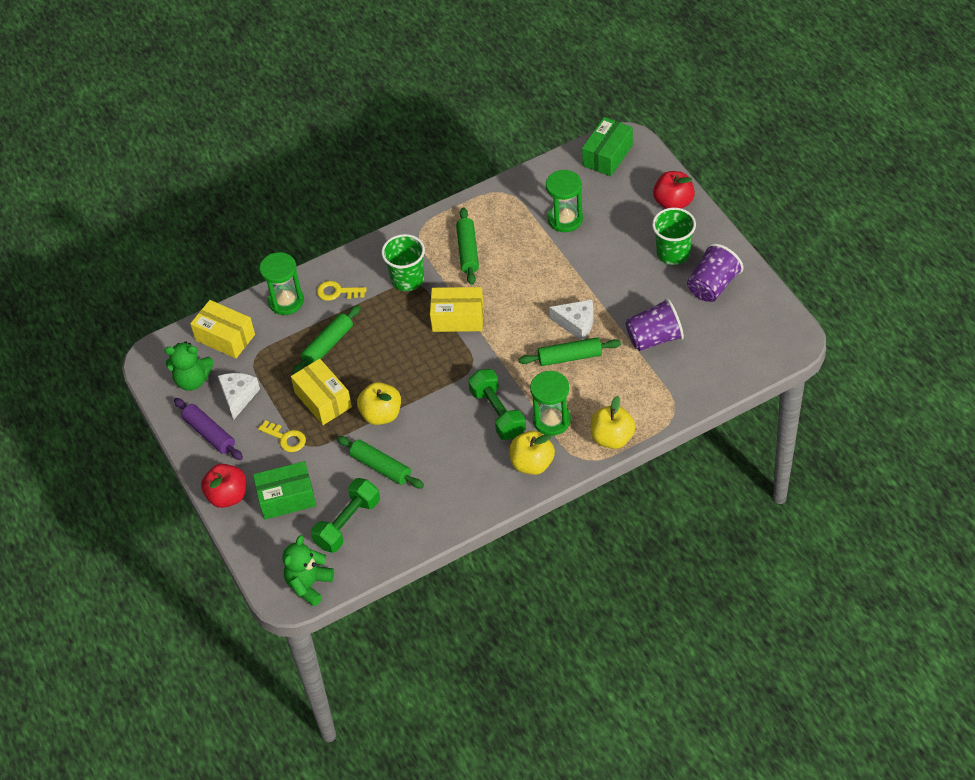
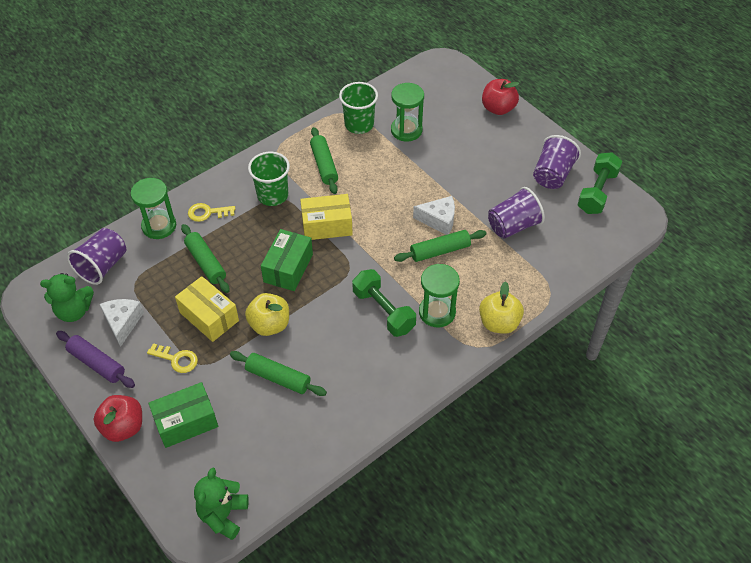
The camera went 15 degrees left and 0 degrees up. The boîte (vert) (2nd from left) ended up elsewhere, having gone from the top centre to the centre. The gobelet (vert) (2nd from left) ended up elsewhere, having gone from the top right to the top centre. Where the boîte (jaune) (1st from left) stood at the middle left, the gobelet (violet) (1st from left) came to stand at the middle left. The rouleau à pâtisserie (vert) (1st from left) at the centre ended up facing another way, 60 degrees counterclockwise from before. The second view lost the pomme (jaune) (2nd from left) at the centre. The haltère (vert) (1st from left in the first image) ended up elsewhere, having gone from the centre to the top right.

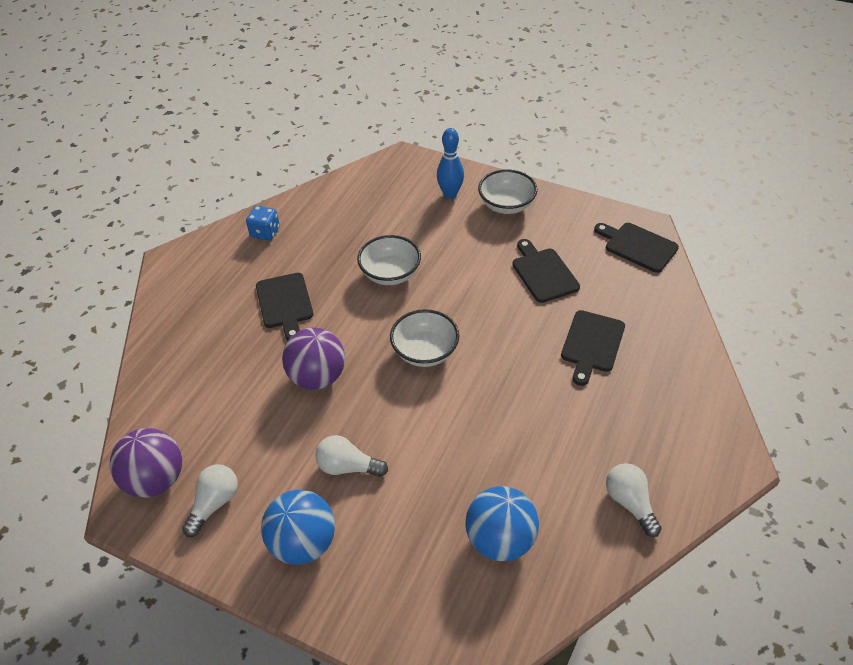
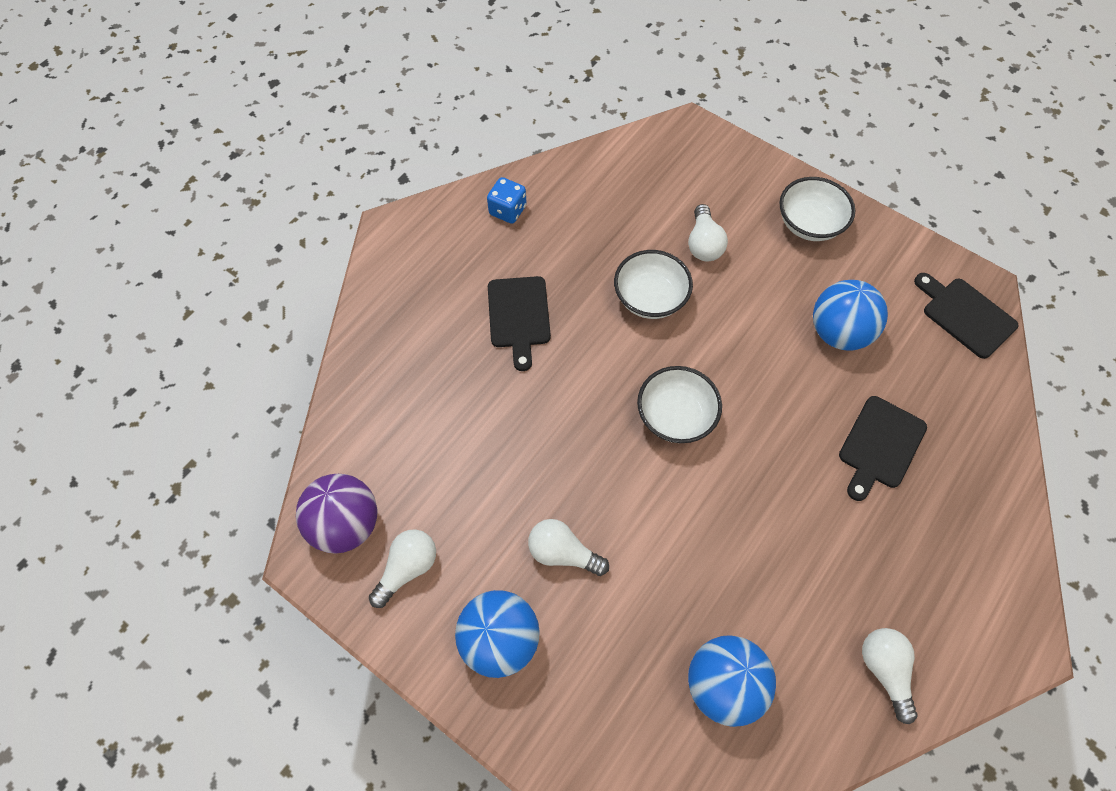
The camera went 10 degrees right and 15 degrees up. The second view lost the quille (bleu) at the top centre. Where the planche à découper (noir) (2nd from left) stood at the centre, the balle (bleu) (3rd from left) came to stand at the middle right. The second view lost the balle (violet) (2nd from left) at the centre. The second view gained the ampoule (blanc) (3rd from left) at the top centre.

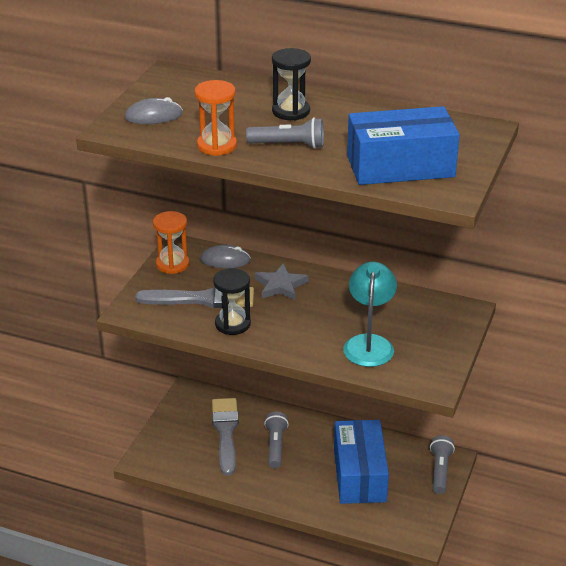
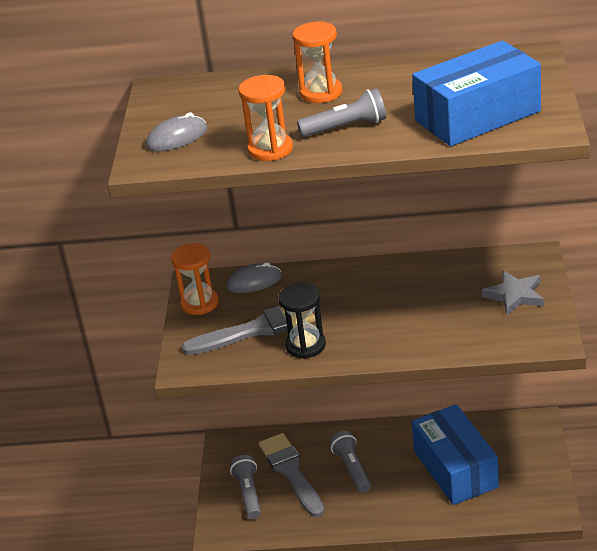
The camera went 15 degrees left and 0 degrees up. What was the sablier (noir) (2nd from left) at the top centre turned into the sablier (orange) (3rd from left) at the top centre. The second view lost the lampe (turquoise) at the centre. The étoile (gris) ended up elsewhere, having gone from the centre to the middle right. The lampe de poche (gris) (3rd from left in the first image) ended up elsewhere, having gone from the bottom right to the bottom centre.

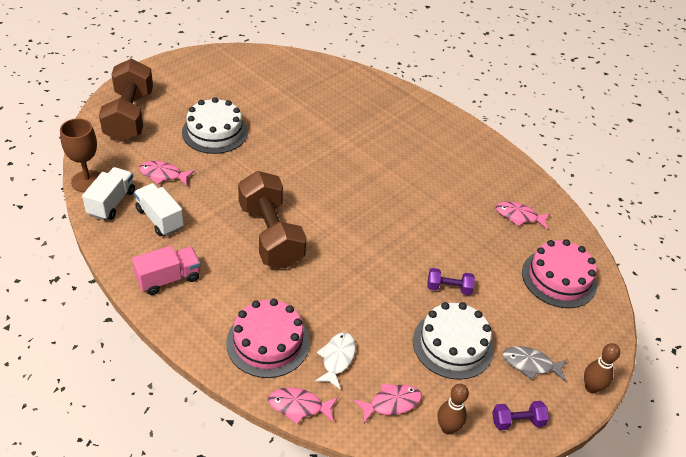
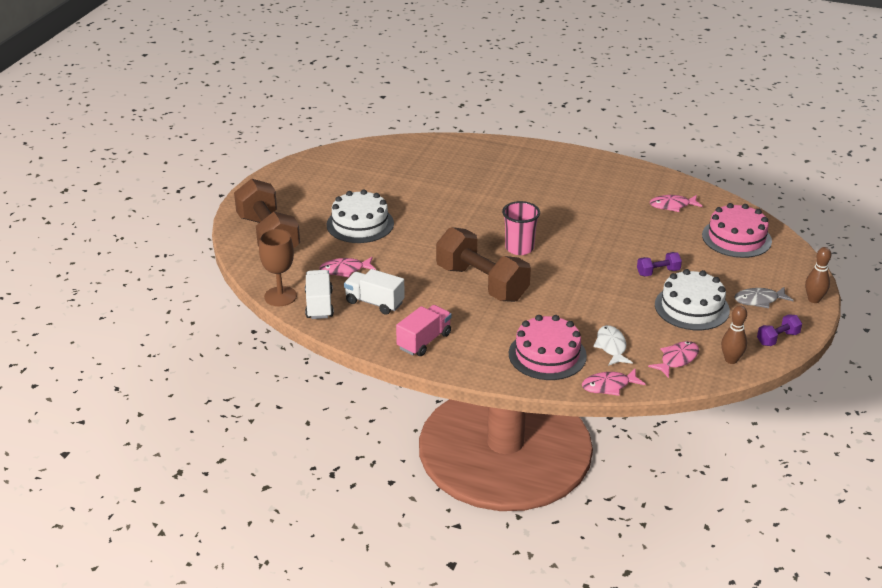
The camera went 20 degrees left and 10 degrees down. The second view gained the gobelet (rose) at the centre.

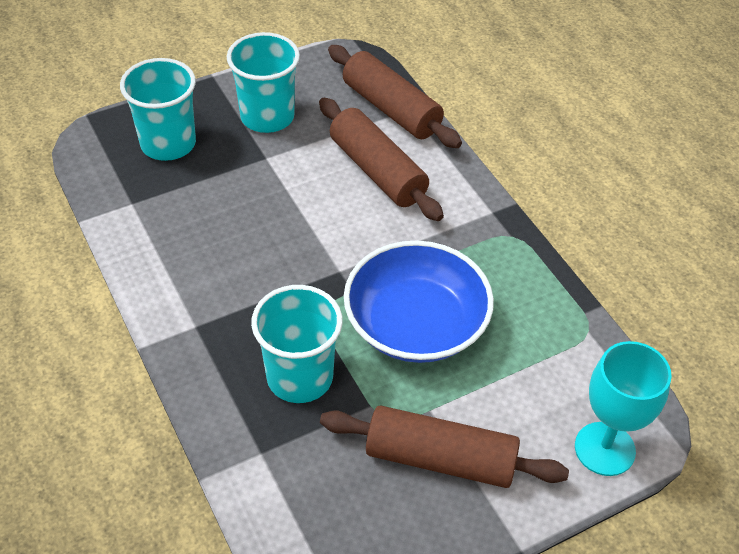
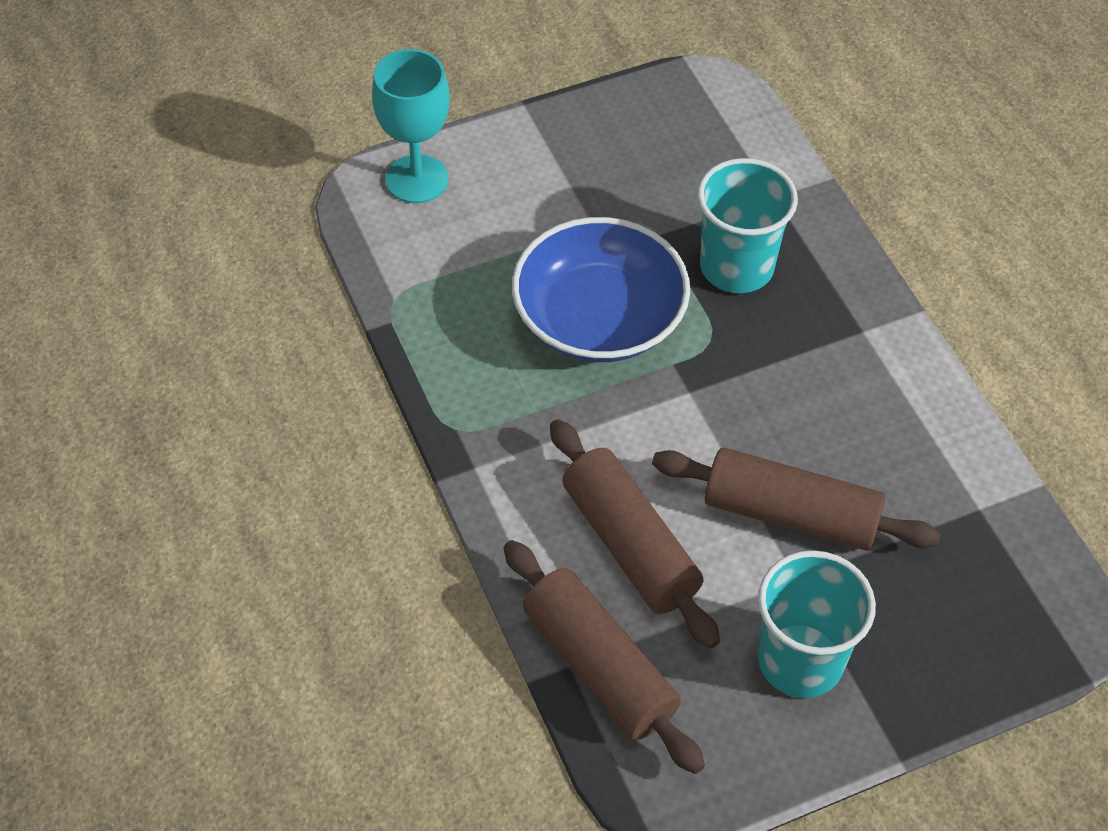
The camera went 175 degrees left and 5 degrees up. The second view lost the gobelet (turquoise) (1st from left) at the top left. The rouleau à pâtisserie (marron) (3rd from left) ended up elsewhere, having gone from the bottom centre to the middle right.

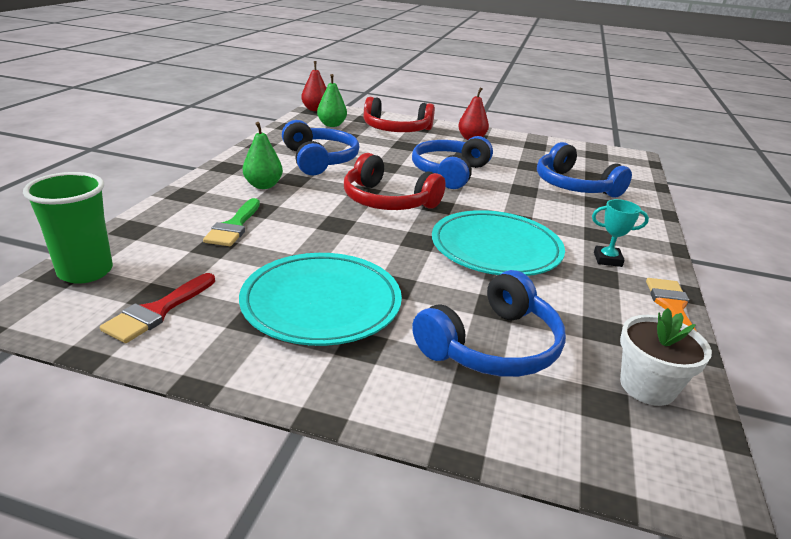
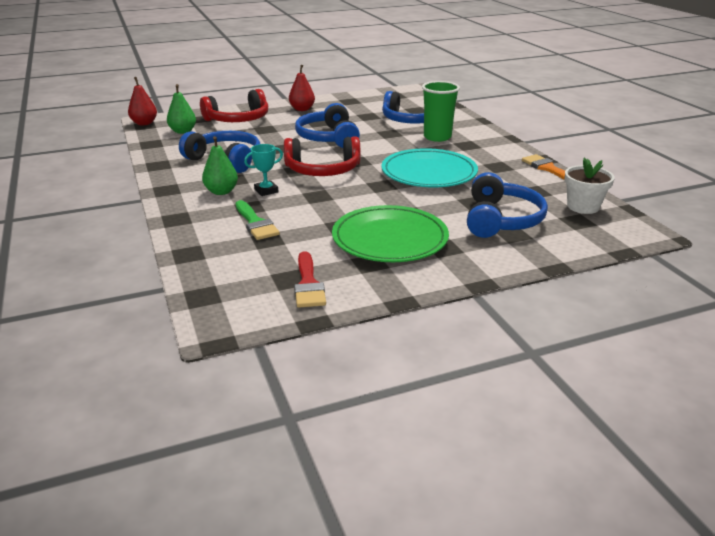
The camera went 35 degrees left and 0 degrees up. The gobelet (vert) ended up elsewhere, having gone from the middle left to the top centre. The trophée (turquoise) ended up elsewhere, having gone from the middle right to the top centre. What was the assiette (turquoise) (1st from left) at the centre turned into the assiette (vert) at the centre.

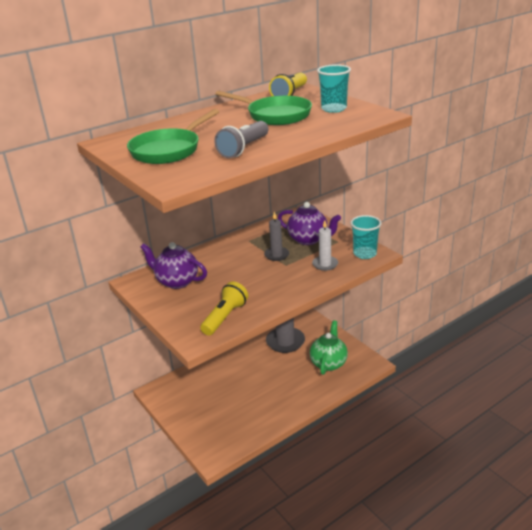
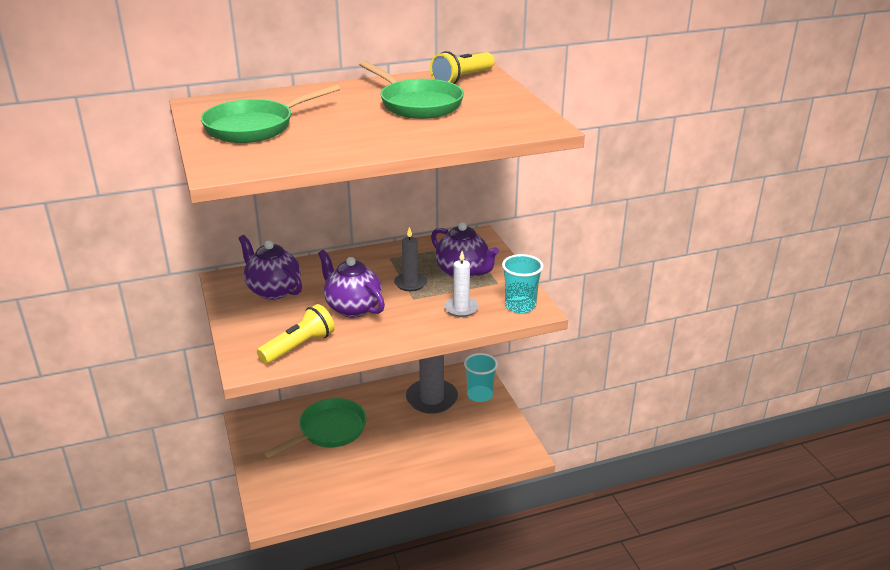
The camera went 15 degrees right and 0 degrees up. The gobelet (turquoise) (1st from left) ended up elsewhere, having gone from the top centre to the centre. The second view lost the lampe de poche (gris) at the top centre. The second view lost the théière (vert) at the centre. The second view gained the théière (violet) (2nd from left) at the centre. The second view gained the poêle (vert) (2nd from left) at the bottom centre.

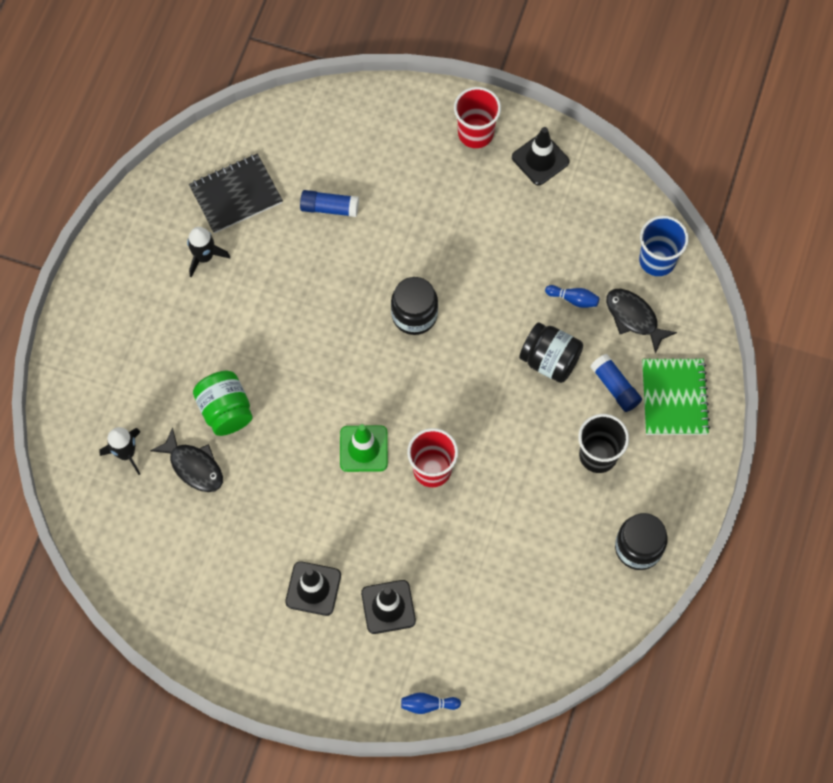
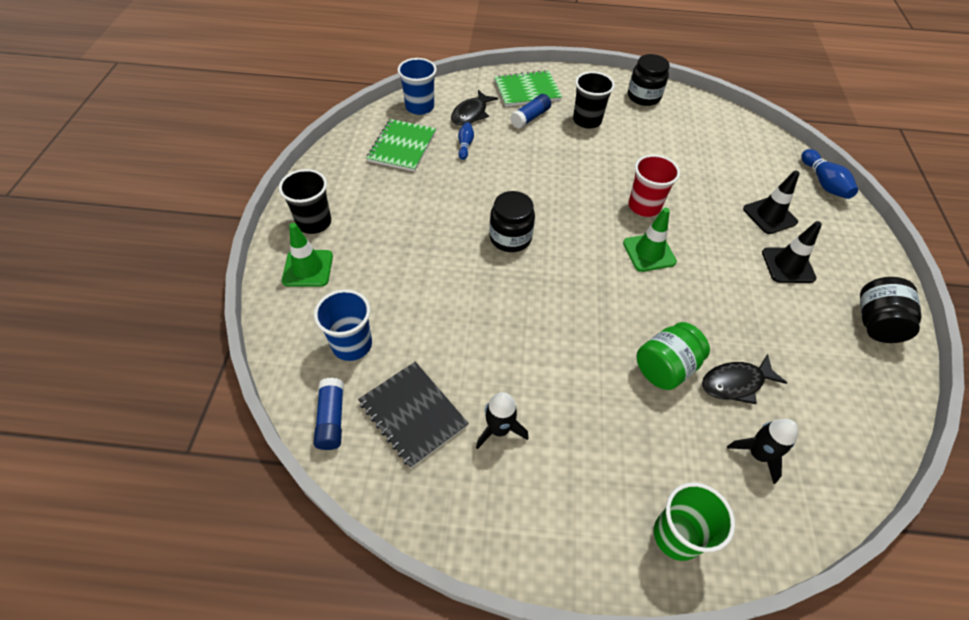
The camera went 105 degrees left and 15 degrees down. What was the gobelet (rouge) (2nd from left) at the top centre turned into the gobelet (noir) (1st from left) at the top left. The second view lost the cône de chantier (noir) (3rd from left) at the top centre. The bâton de colle (bleu) (1st from left) ended up elsewhere, having gone from the top centre to the centre. The bocal (noir) (2nd from left in the first image) ended up elsewhere, having gone from the centre to the middle right. The poisson (noir) (1st from left in the first image) at the middle left ended up facing another way, 135 degrees counterclockwise from before. The size of the quille (bleu) (1st from left in the first image) at the bottom centre changed by a factor of 1.59. The second view gained the carnet (vert) (1st from left) at the top centre. The second view gained the cône de chantier (vert) (1st from left) at the middle left. The second view gained the gobelet (bleu) (1st from left) at the centre. The second view gained the gobelet (vert) at the bottom right.

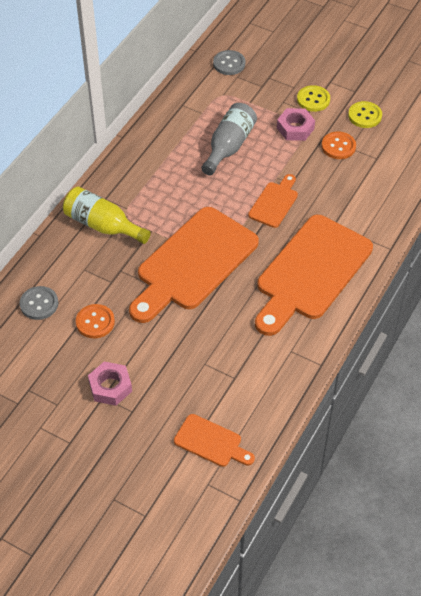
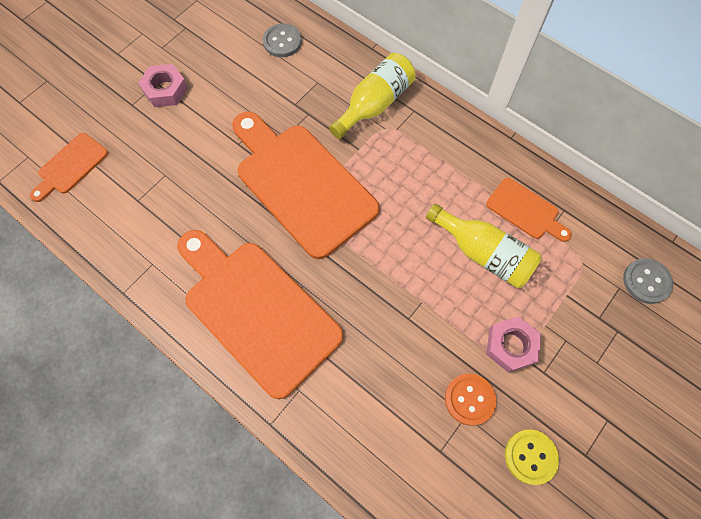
The camera went 100 degrees right and 15 degrees up. The second view lost the bouton (jaune) (1st from left) at the top right. What was the bouteille (gris) at the top centre turned into the bouteille (jaune) (2nd from left) at the middle right. The planche à découper (orange) (3rd from left in the first image) ended up elsewhere, having gone from the centre to the middle right. The second view lost the bouton (orange) (1st from left) at the middle left.

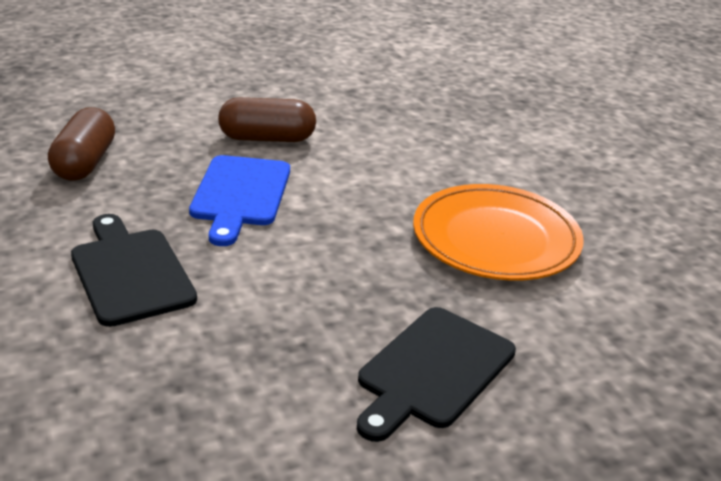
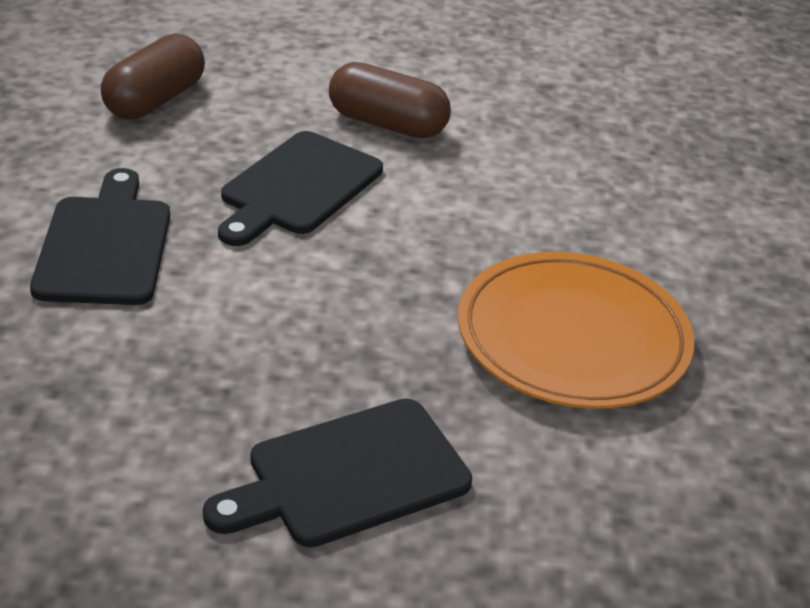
The camera went 25 degrees right and 5 degrees up. What was the planche à découper (bleu) at the middle left turned into the planche à découper (noir) (2nd from left) at the top centre.

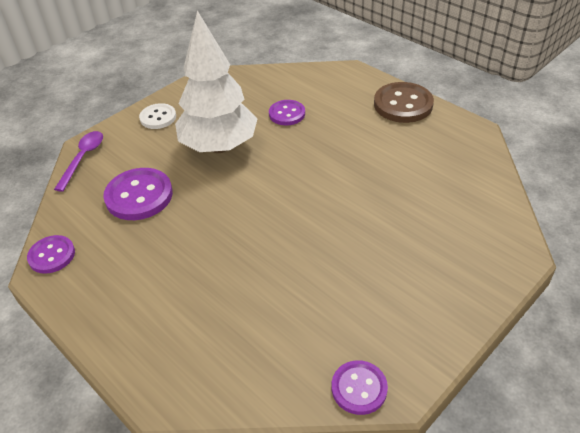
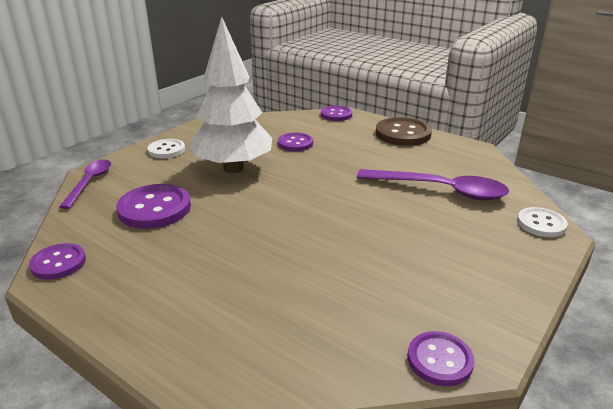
The camera went 10 degrees left and 15 degrees down. The second view gained the bouton (violet) (4th from left) at the top centre. The second view gained the cuillère (violet) (2nd from left) at the middle right. The second view gained the bouton (blanc) (2nd from left) at the middle right.

